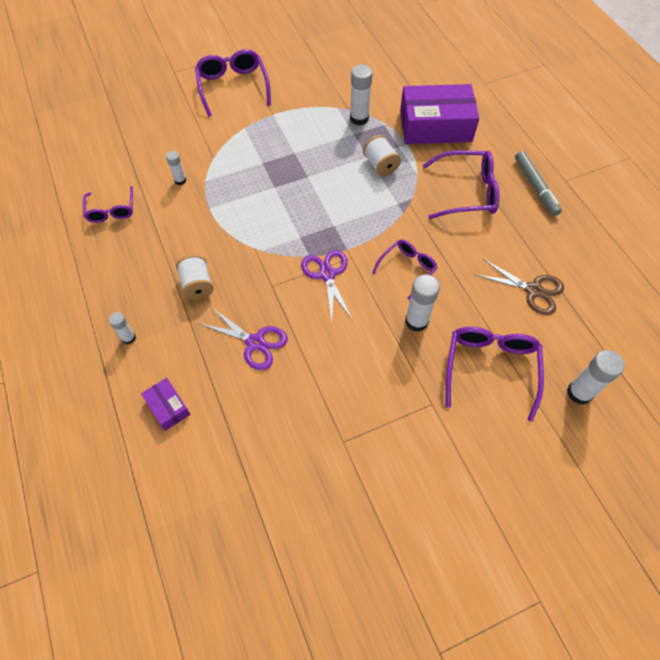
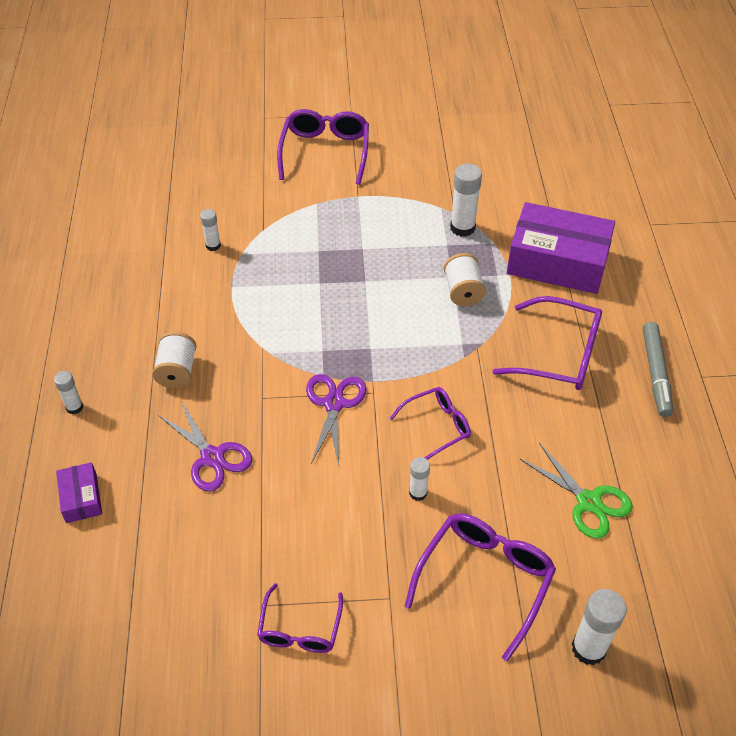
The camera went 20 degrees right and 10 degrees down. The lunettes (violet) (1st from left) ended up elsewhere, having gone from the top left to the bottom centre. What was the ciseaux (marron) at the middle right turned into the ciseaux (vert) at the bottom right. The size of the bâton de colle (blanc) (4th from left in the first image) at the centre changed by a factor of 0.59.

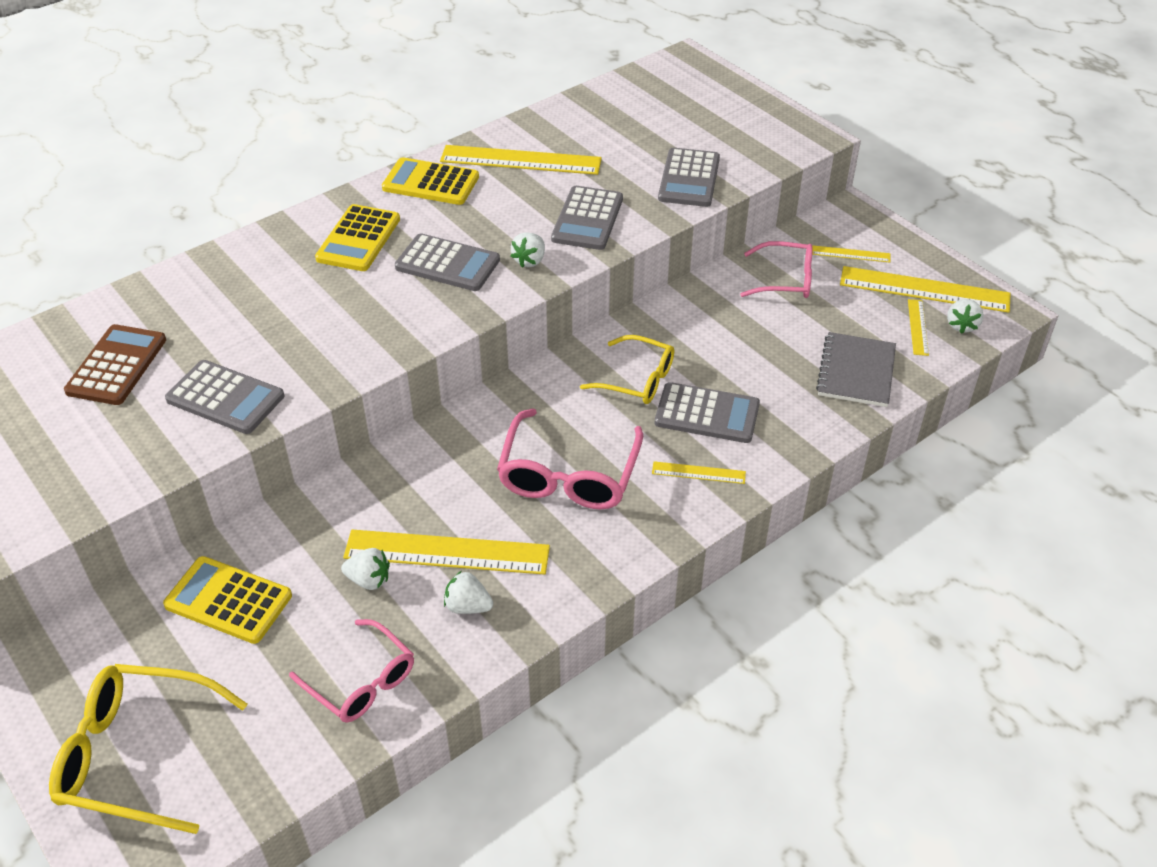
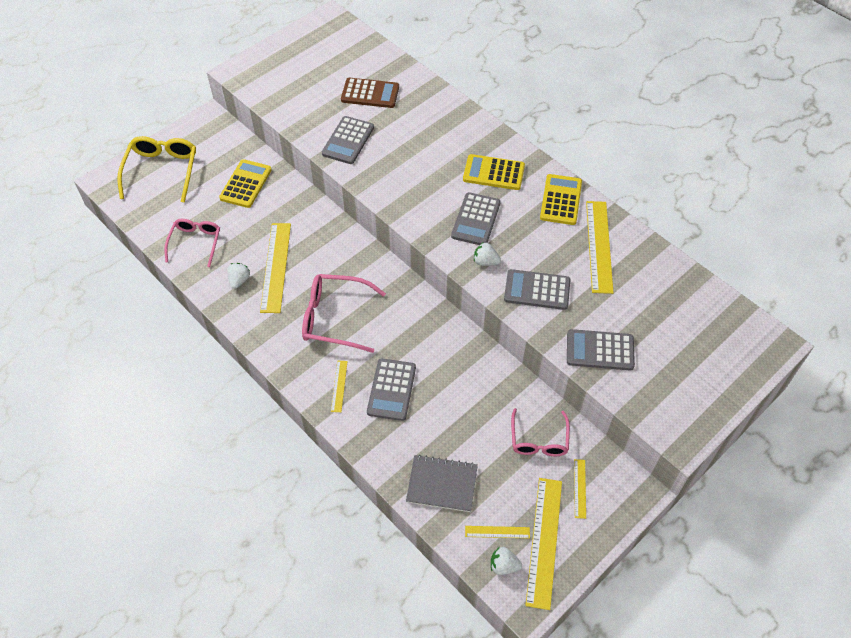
The camera went 85 degrees right and 10 degrees up. The second view lost the lunettes (jaune) (2nd from left) at the centre. The second view lost the fraise (blanc) (1st from left) at the middle left. The lunettes (rose) (1st from left) at the bottom left ended up facing another way, 150 degrees clockwise from before.

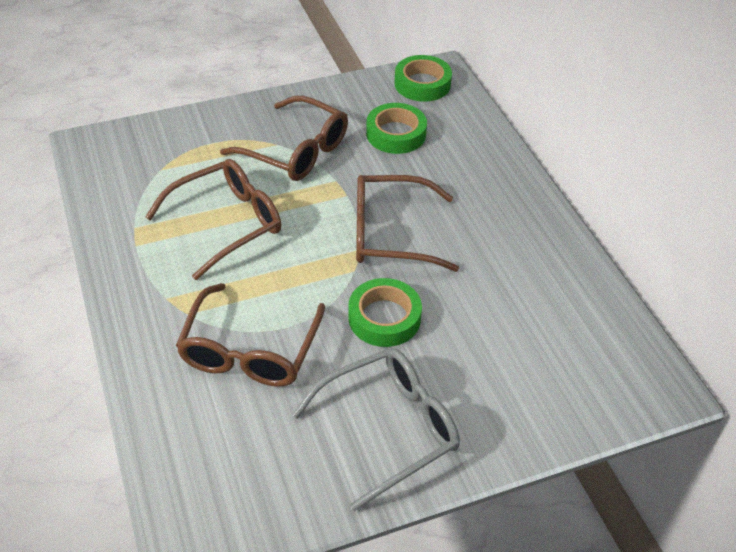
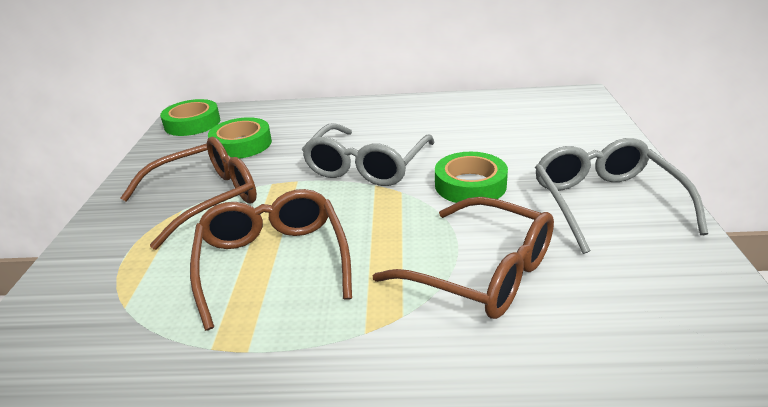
The camera went 65 degrees left and 15 degrees down. What was the lunettes (marron) (4th from left) at the centre turned into the lunettes (gris) (1st from left) at the centre.

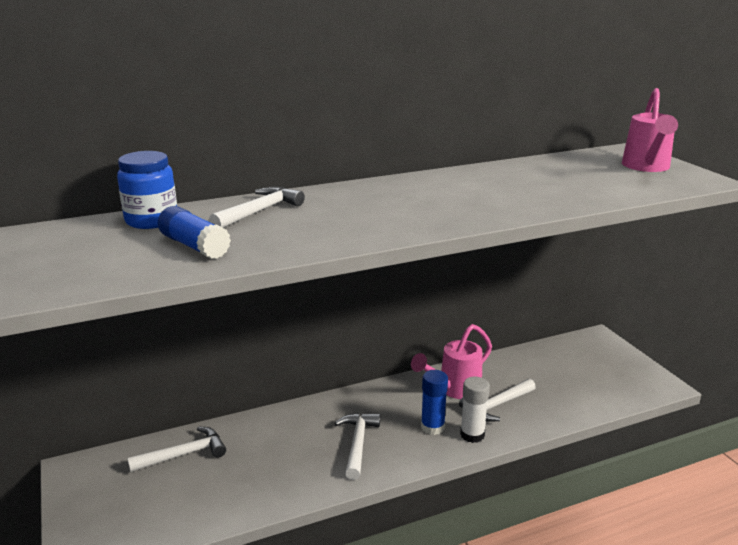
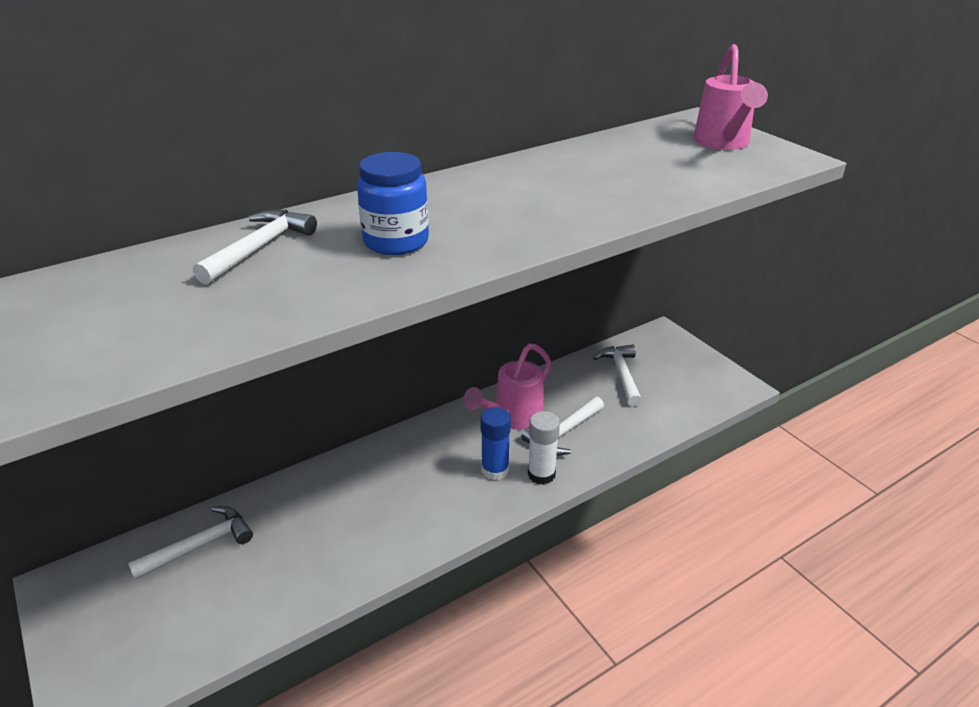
The camera went 10 degrees left and 10 degrees up. The bocal (bleu) ended up elsewhere, having gone from the middle left to the top centre. The second view lost the bâton de colle (bleu) (1st from left) at the middle left. The marteau (blanc) (3rd from left in the first image) ended up elsewhere, having gone from the bottom centre to the centre.

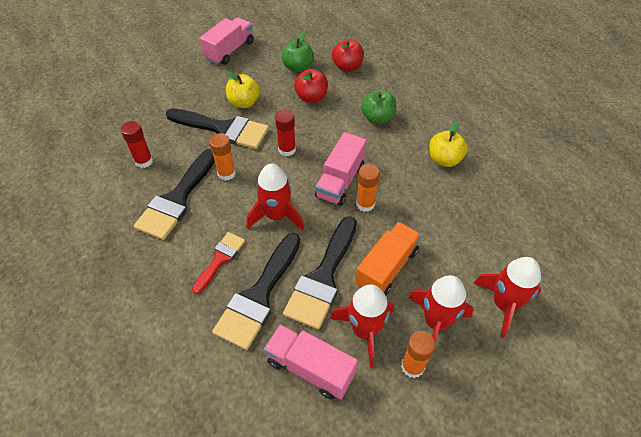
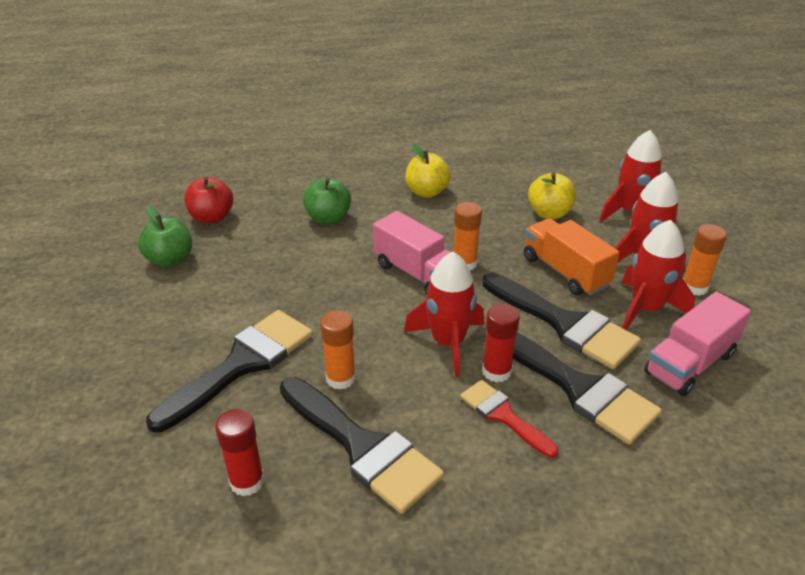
The camera went 70 degrees left and 15 degrees down. The second view lost the camion (rose) (1st from left) at the top centre. The second view lost the pomme (rouge) (1st from left) at the top centre. The pomme (jaune) (1st from left in the first image) ended up elsewhere, having gone from the top centre to the middle right. The bâton de colle (rouge) (2nd from left) ended up elsewhere, having gone from the top centre to the centre.

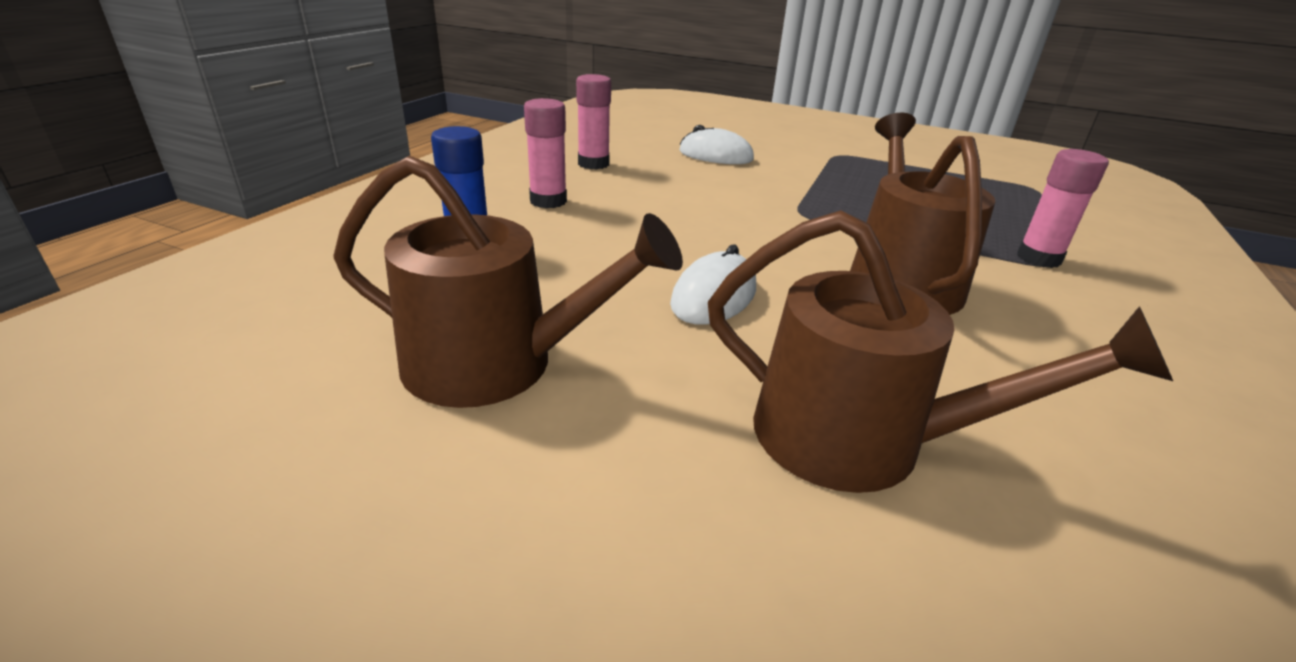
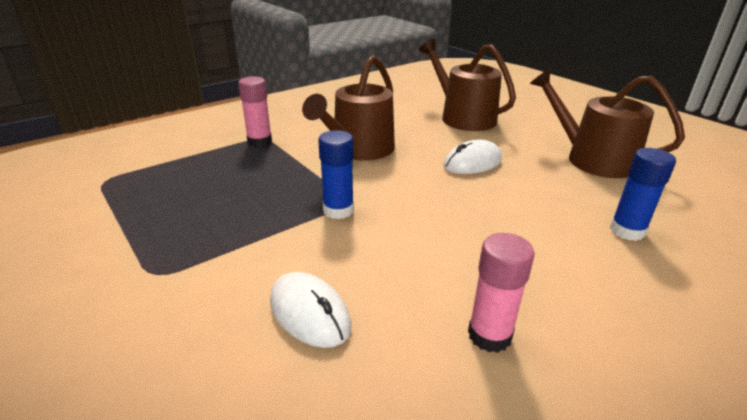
The camera went 150 degrees left and 0 degrees up. The second view lost the bâton de colle (rose) (1st from left) at the top centre. The second view gained the bâton de colle (bleu) (1st from left) at the centre.

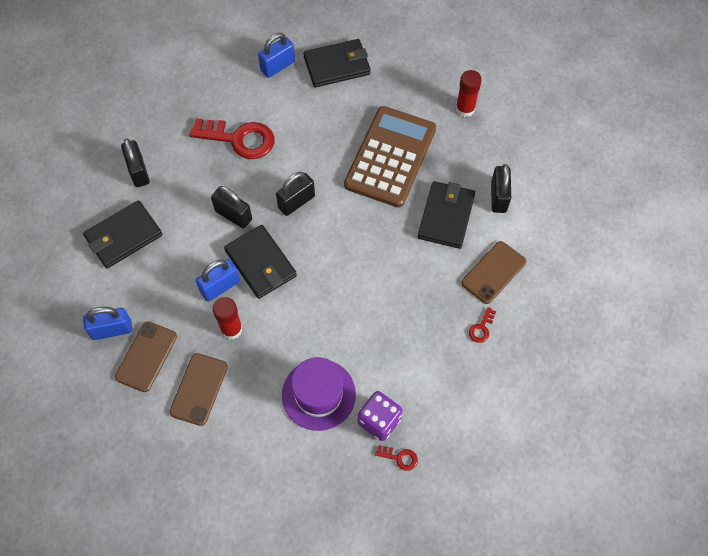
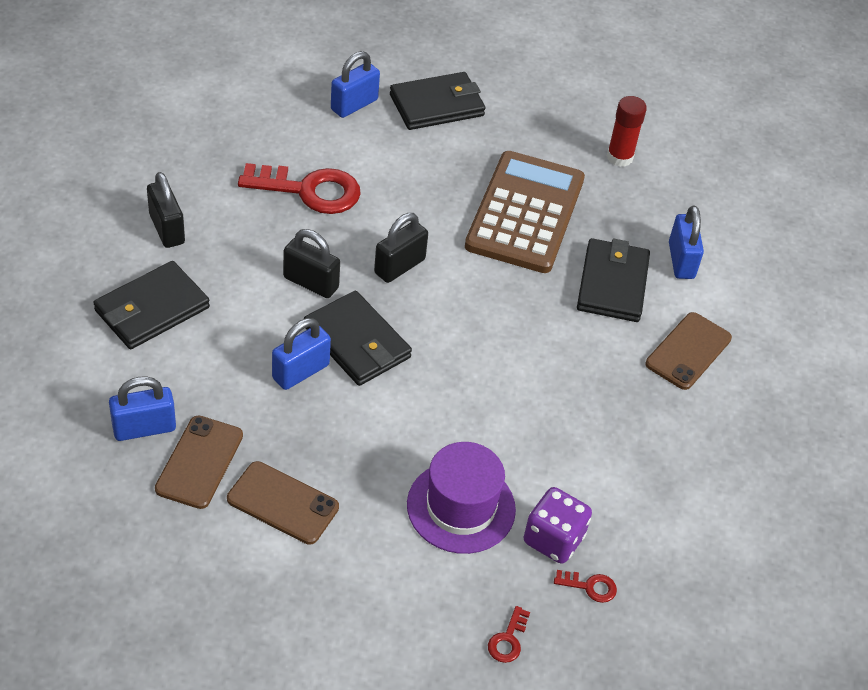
The camera went 10 degrees left and 15 degrees down. What was the cadenas (noir) (4th from left) at the middle right turned into the cadenas (bleu) (4th from left) at the middle right. The second view lost the bâton de colle (rouge) (1st from left) at the middle left. The clé (rouge) (3rd from left in the first image) ended up elsewhere, having gone from the middle right to the bottom centre. The téléphone (marron) (2nd from left) at the bottom left ended up facing another way, 75 degrees counterclockwise from before.

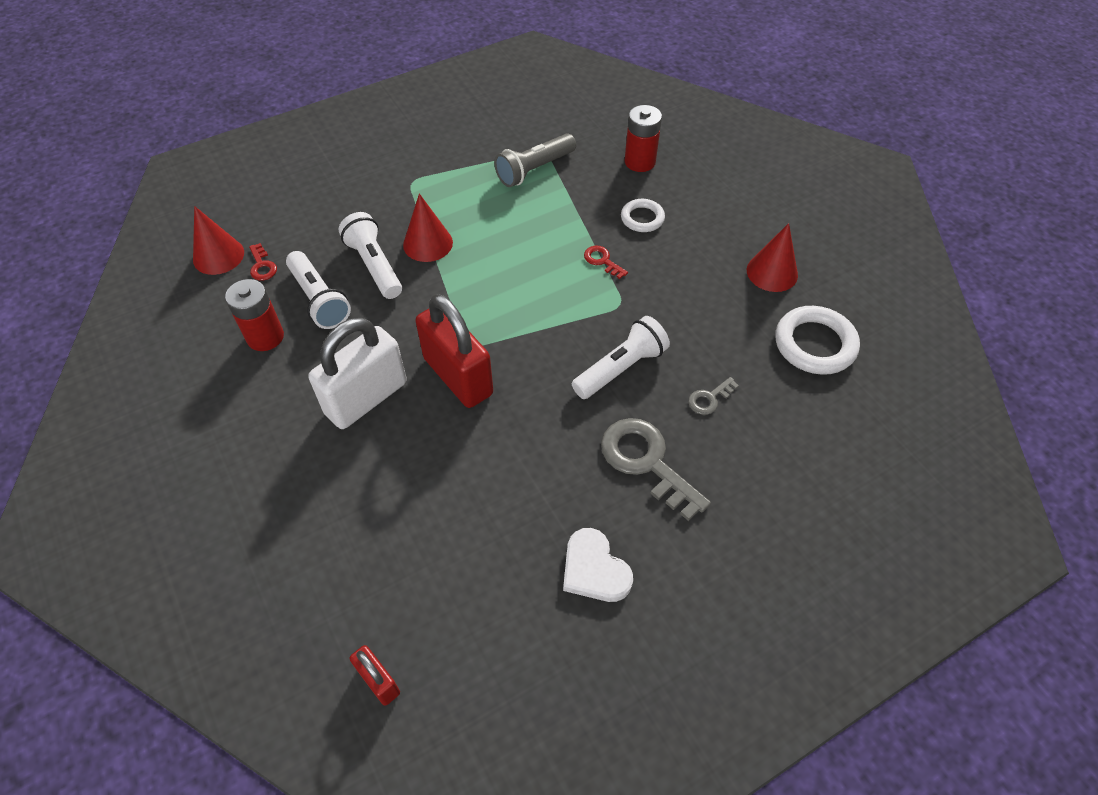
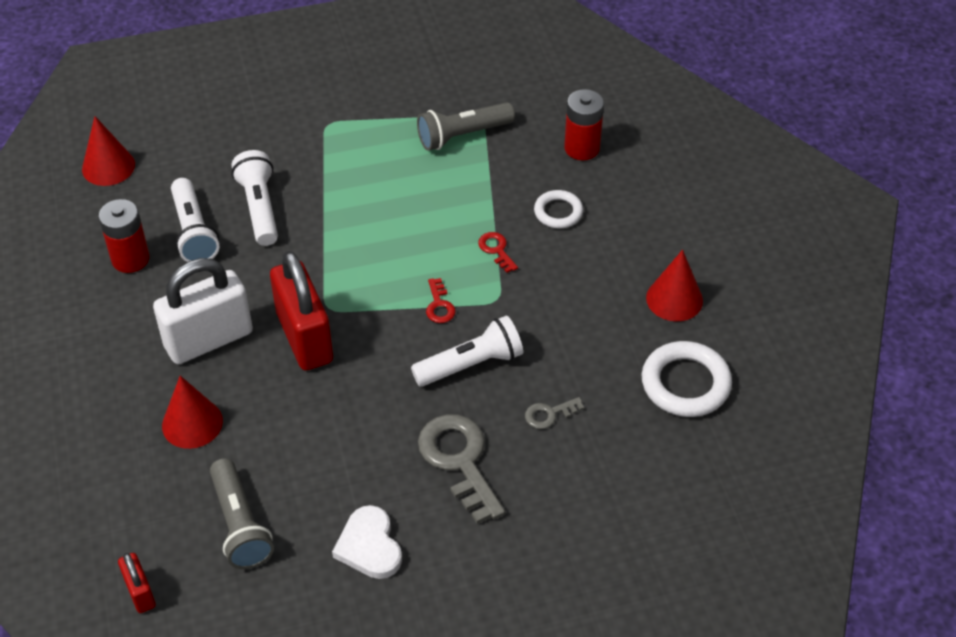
The camera went 15 degrees right and 5 degrees down. The cône (rouge) (2nd from left) ended up elsewhere, having gone from the top centre to the middle left. The clé (rouge) (1st from left) ended up elsewhere, having gone from the top left to the centre. The second view gained the lampe de poche (gris) (1st from left) at the bottom left.

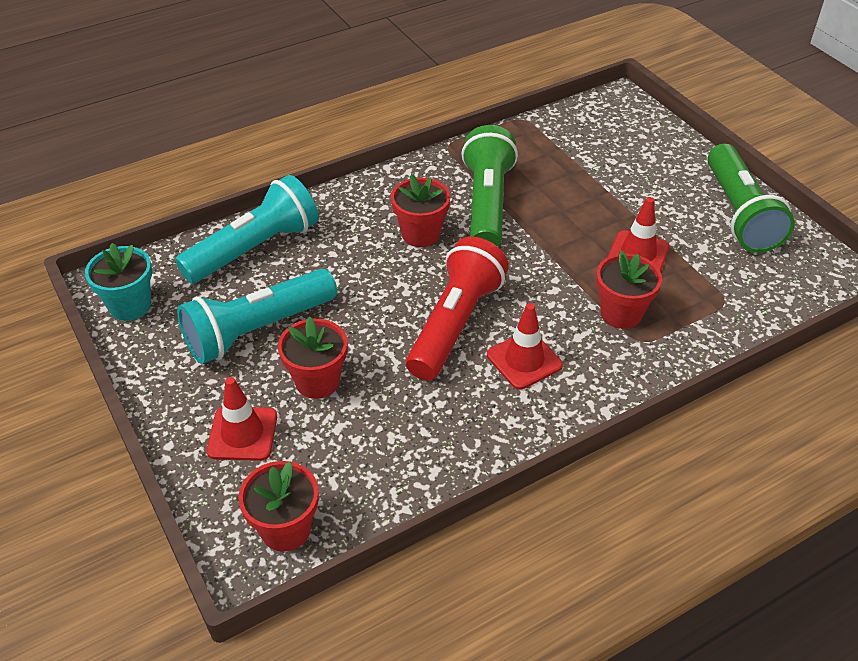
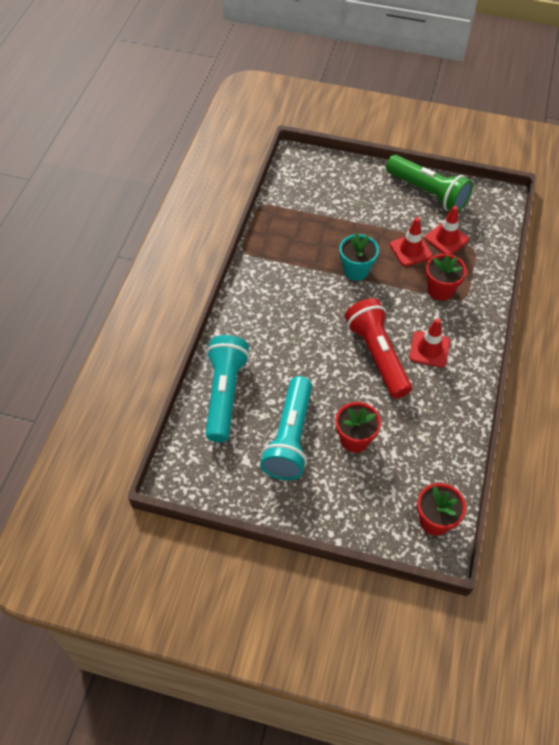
The camera went 45 degrees left and 10 degrees up. The second view lost the lampe de poche (vert) (1st from left) at the top centre. The second view lost the pot de fleurs (rouge) (3rd from left) at the top centre. The pot de fleurs (turquoise) ended up elsewhere, having gone from the middle left to the centre. The cône de chantier (rouge) (1st from left in the first image) ended up elsewhere, having gone from the middle left to the top right.

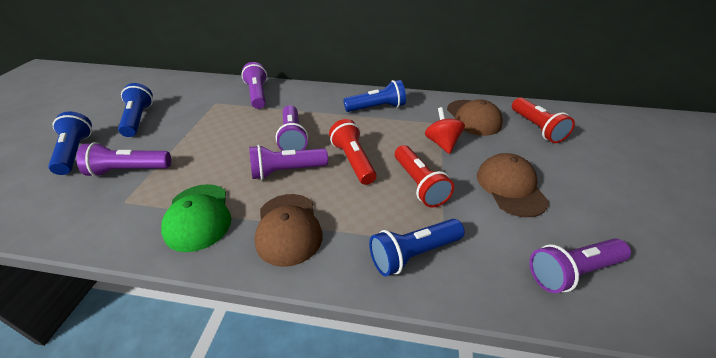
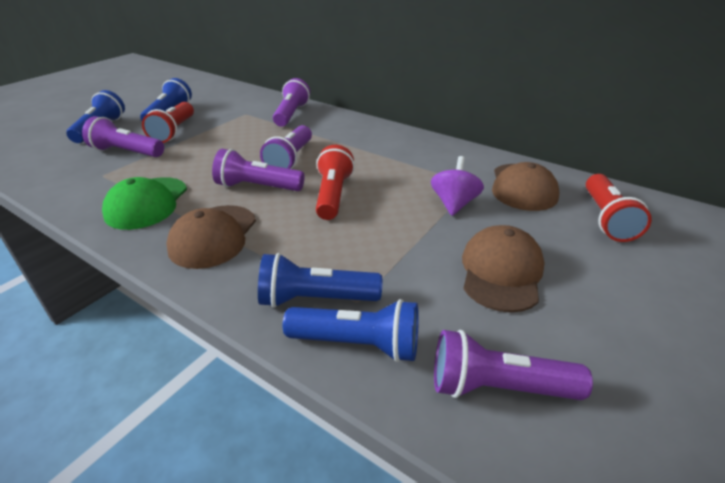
The camera went 25 degrees right and 5 degrees down. The lampe de poche (bleu) (3rd from left in the first image) ended up elsewhere, having gone from the top centre to the bottom centre. What was the toupie (rouge) at the centre turned into the toupie (violet) at the centre. The lampe de poche (rouge) (2nd from left in the first image) ended up elsewhere, having gone from the centre to the top left.

